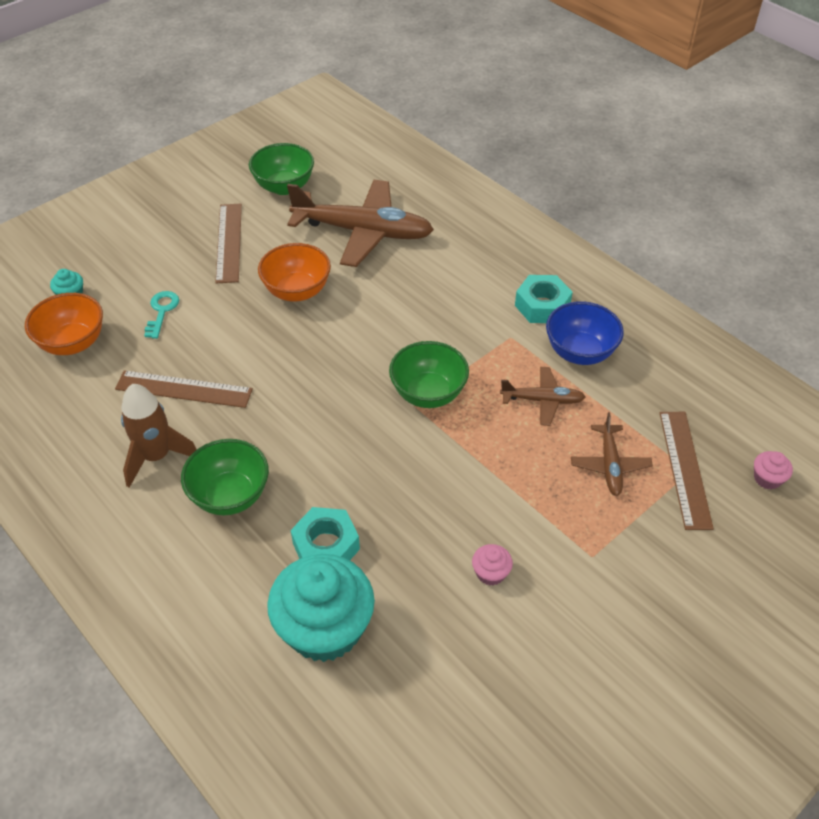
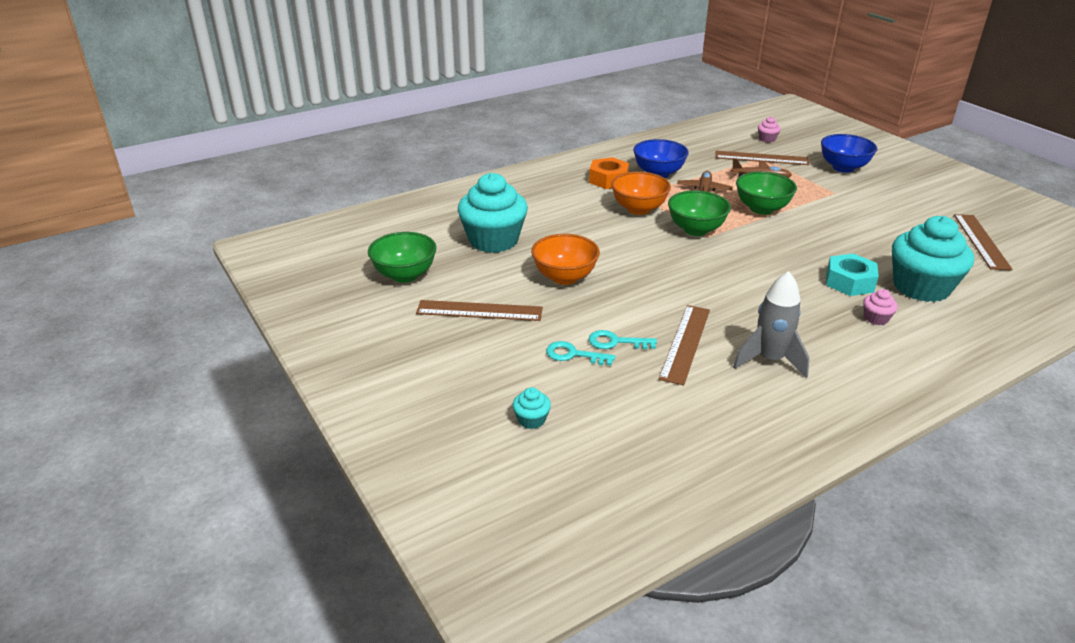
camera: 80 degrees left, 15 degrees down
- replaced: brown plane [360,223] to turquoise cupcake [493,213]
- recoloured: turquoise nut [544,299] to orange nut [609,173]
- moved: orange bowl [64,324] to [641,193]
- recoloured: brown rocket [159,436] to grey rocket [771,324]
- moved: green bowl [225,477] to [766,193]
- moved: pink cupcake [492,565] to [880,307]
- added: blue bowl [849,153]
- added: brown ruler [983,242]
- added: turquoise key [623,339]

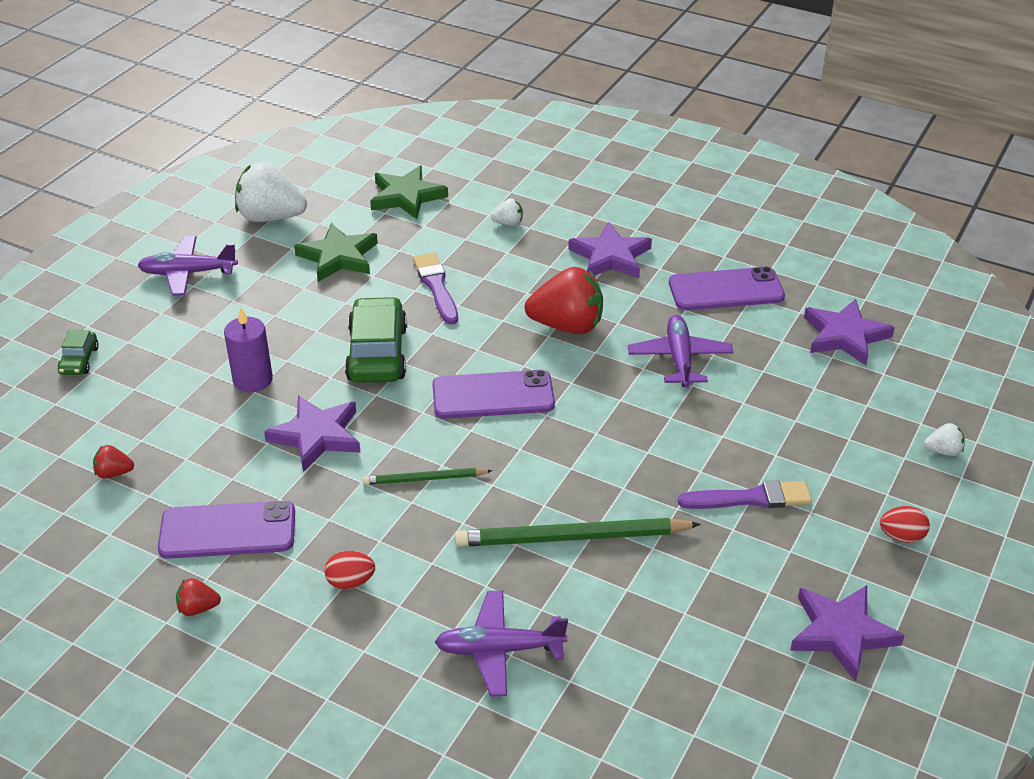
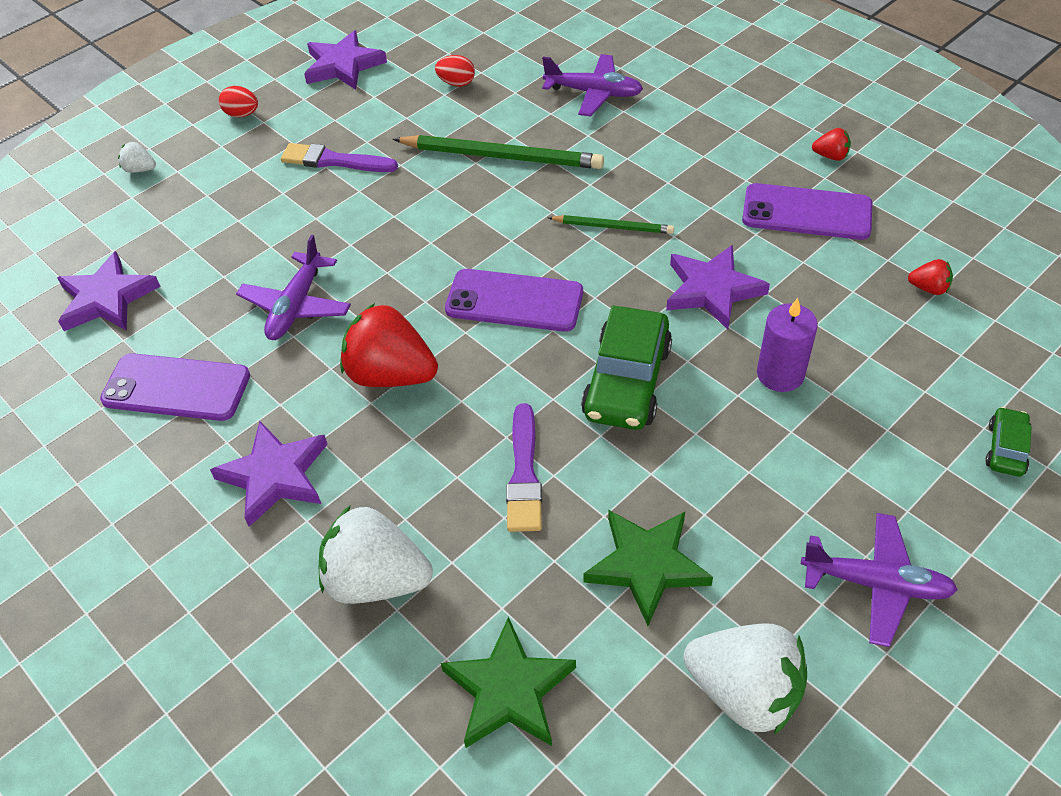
camera: 160 degrees left, 10 degrees up
- resized: white strawberry [507,212] = [376,554] x2.23
- moved: red egg [350,570] to [455,71]

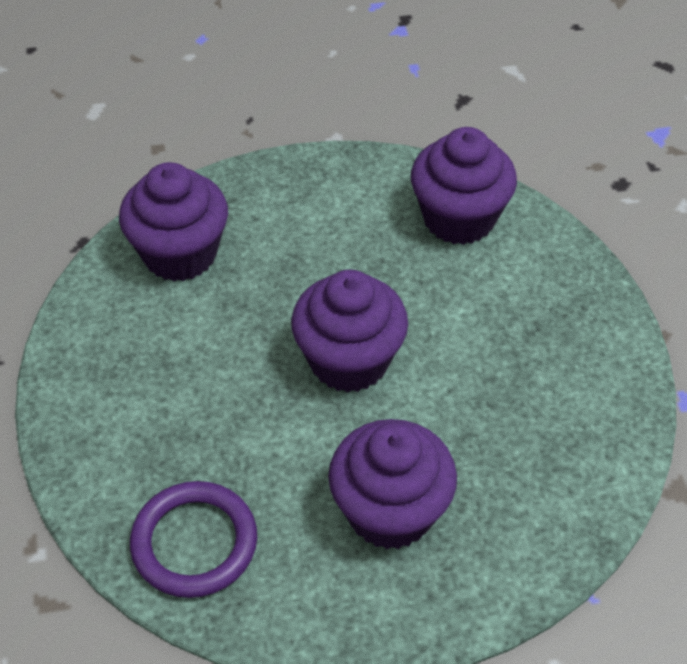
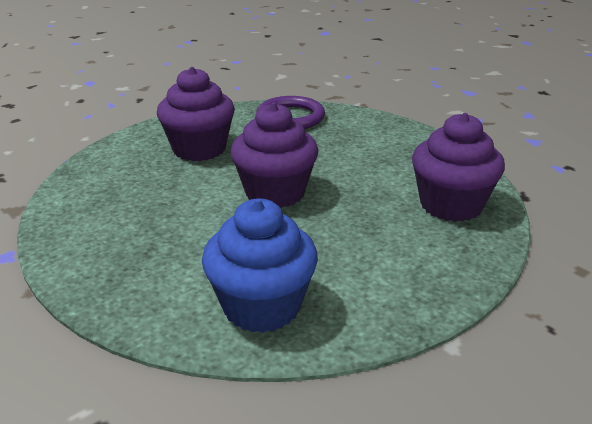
camera: 150 degrees right, 20 degrees down
- recoloured: purple cupcake [464,186] to blue cupcake [260,266]

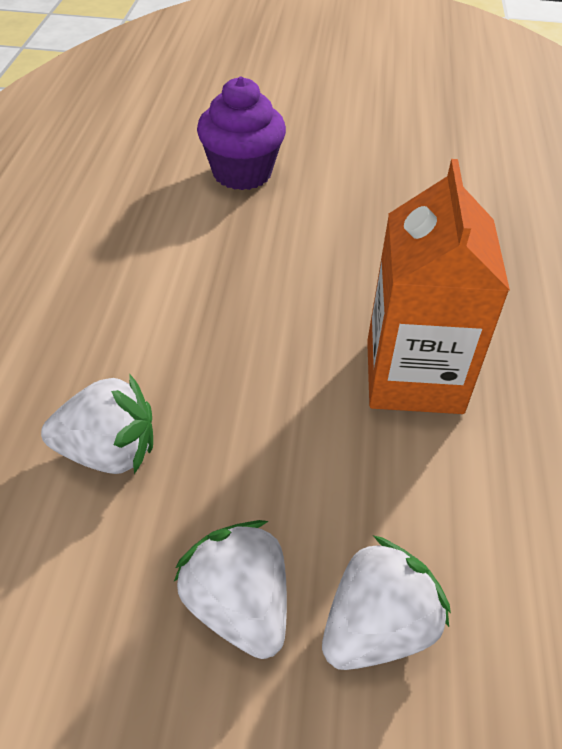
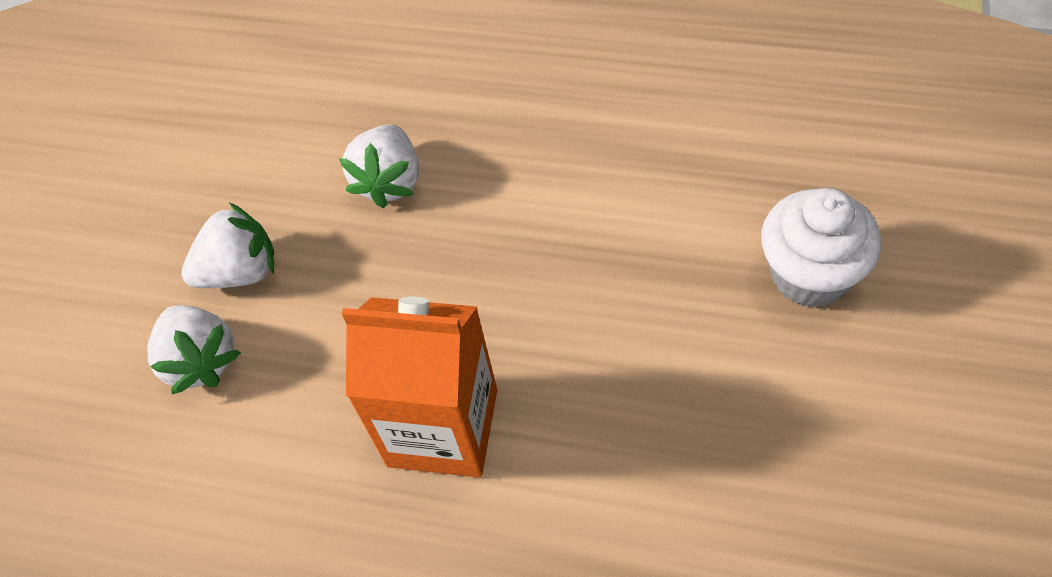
camera: 105 degrees right, 10 degrees up
- recoloured: purple cupcake [241,133] to white cupcake [821,248]

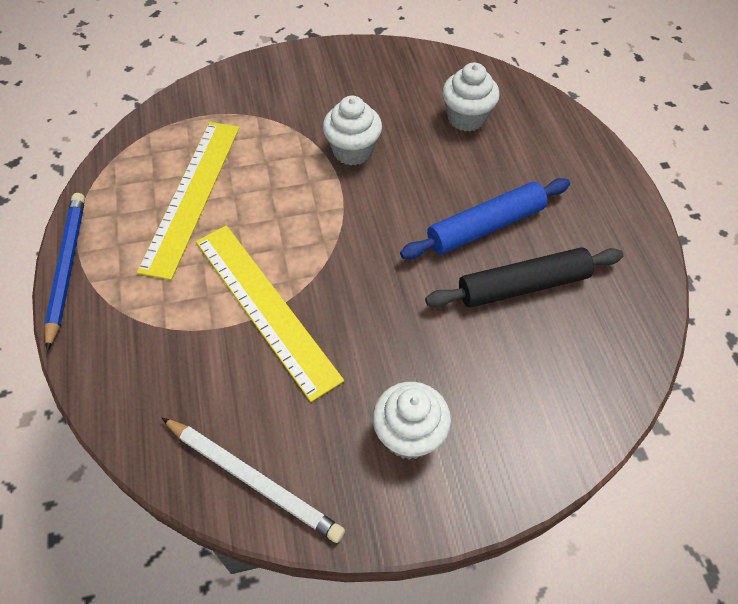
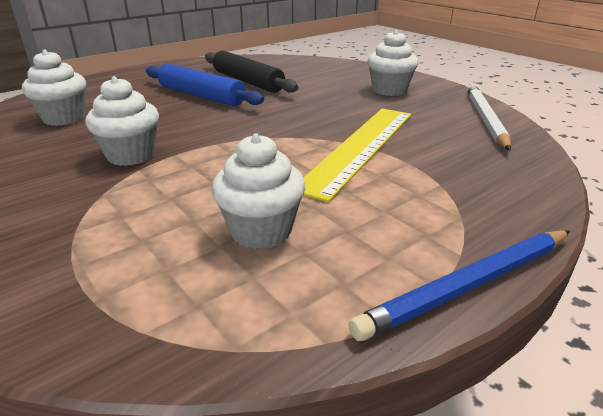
camera: 115 degrees left, 25 degrees down
- replaced: yellow ruler [188,201] to white cupcake [258,191]

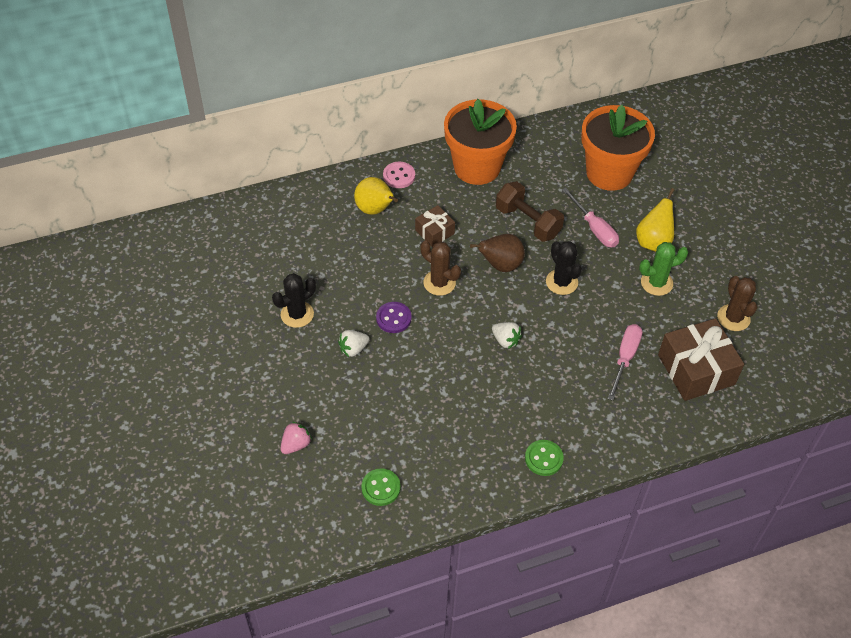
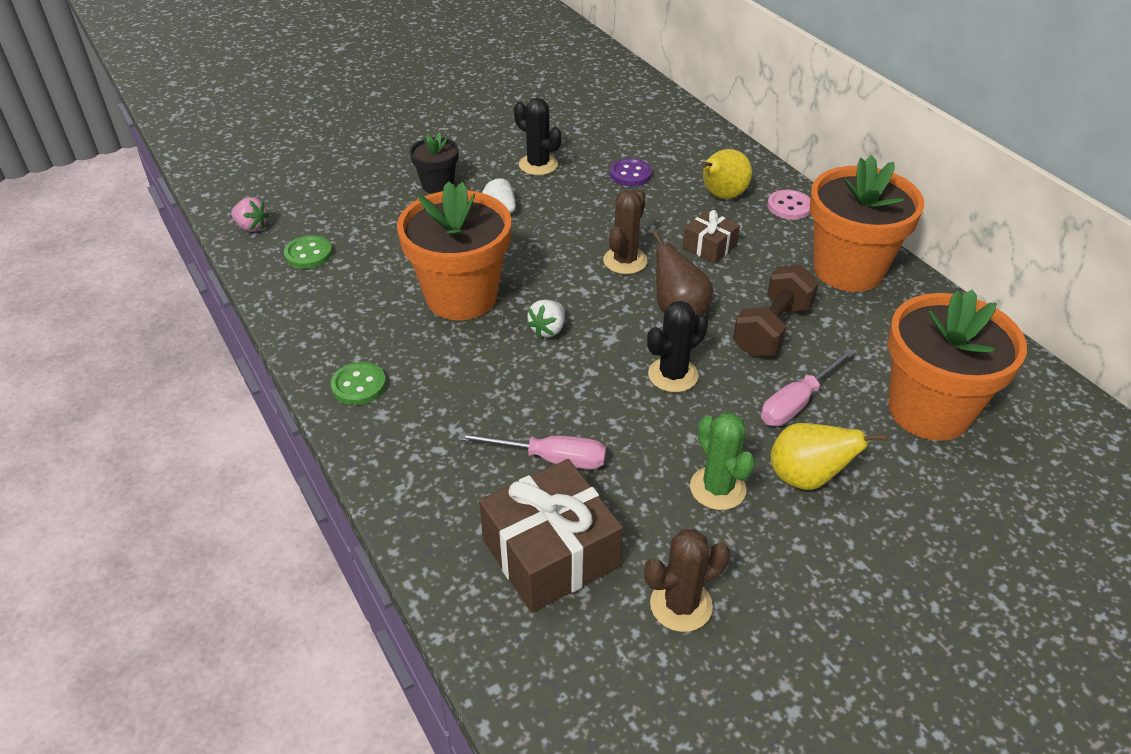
camera: 80 degrees right, 10 degrees down
- moved: purple button [394,317] to [631,172]
- moved: pink strawberry [296,438] to [250,214]
- added: black flower pot [434,163]
- added: orange flower pot [454,250]

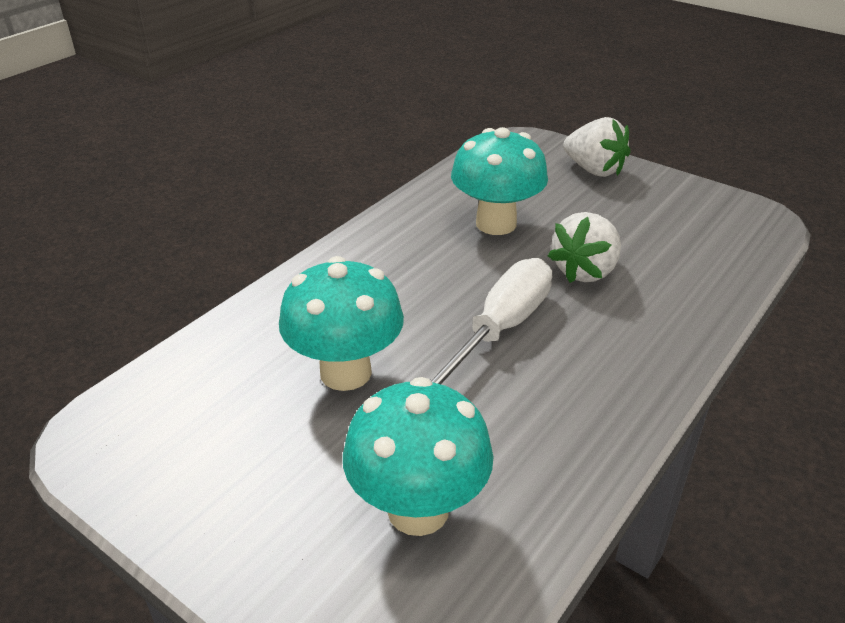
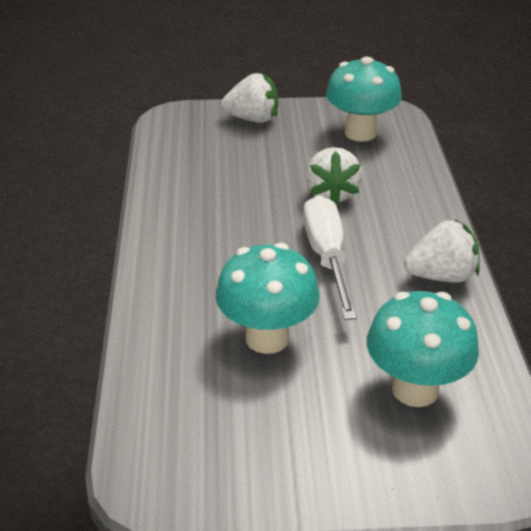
camera: 40 degrees left, 0 degrees up
- moved: turquoise mushroom [499,181] to [364,99]
- added: white strawberry [442,251]

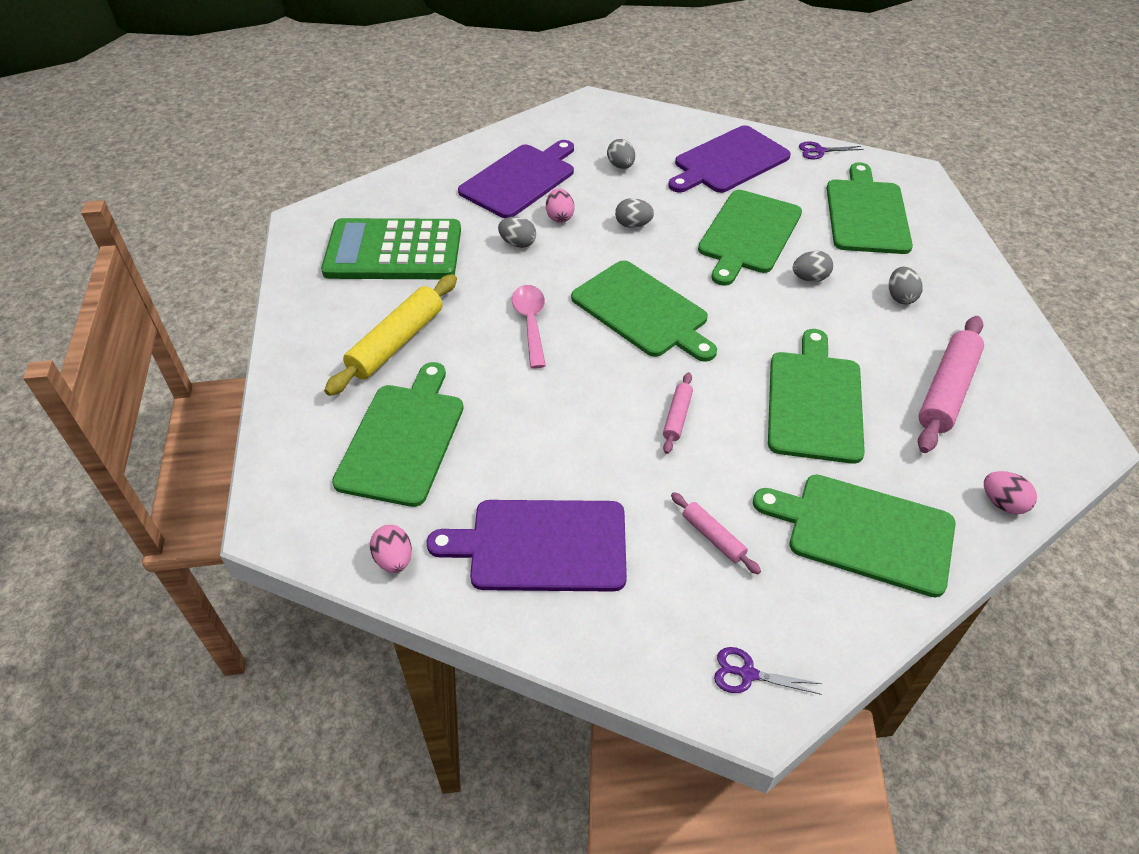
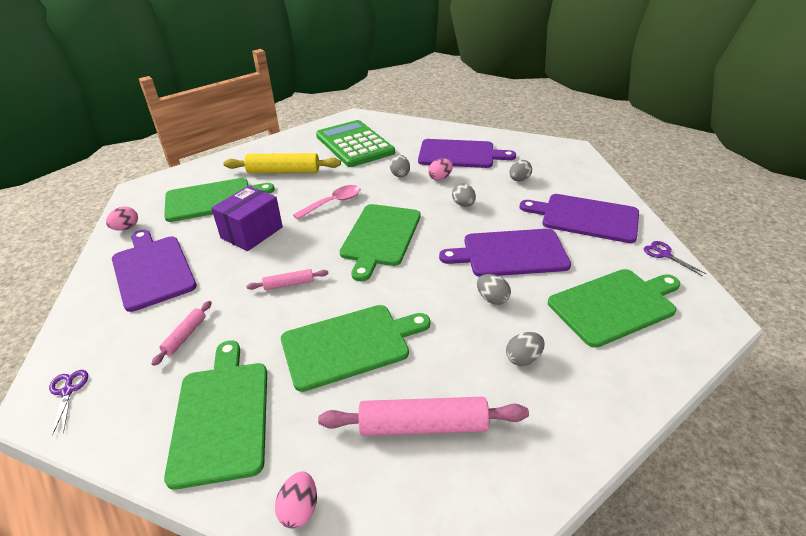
camera: 60 degrees right, 10 degrees down
- recoloured: green cutting board [750,238] to purple cutting board [505,253]
- added: purple box [247,218]

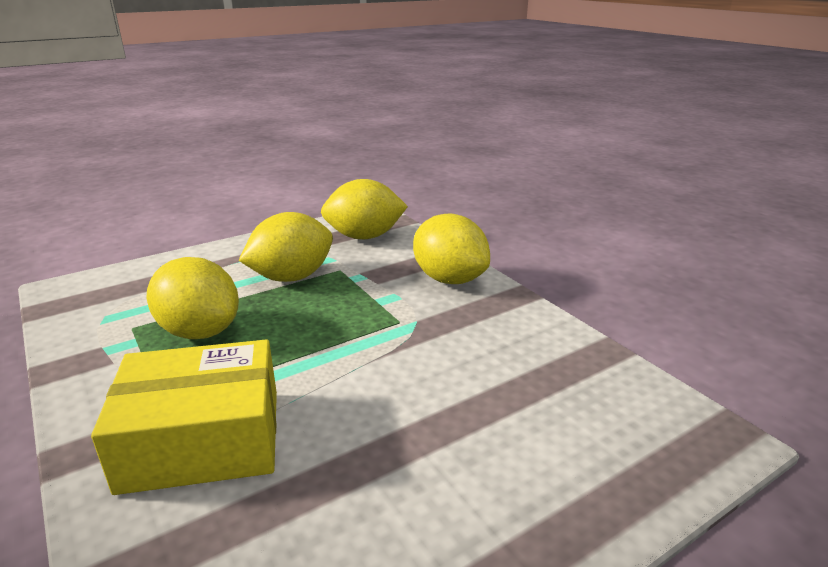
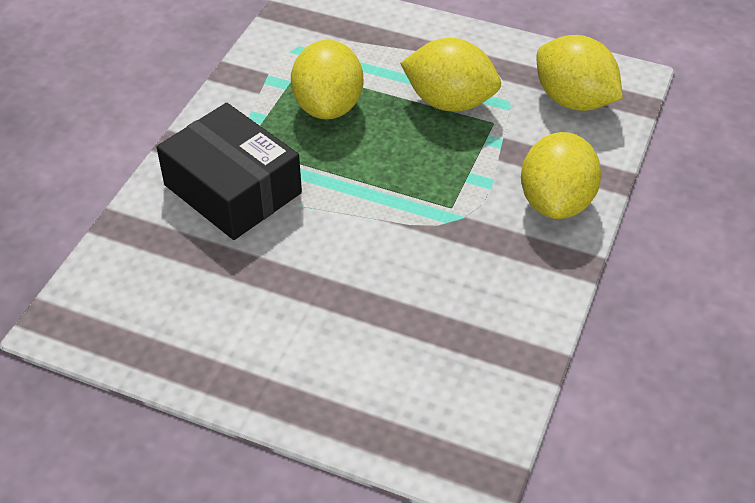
camera: 55 degrees right, 20 degrees up
- recoloured: yellow box [184,417] to black box [229,171]

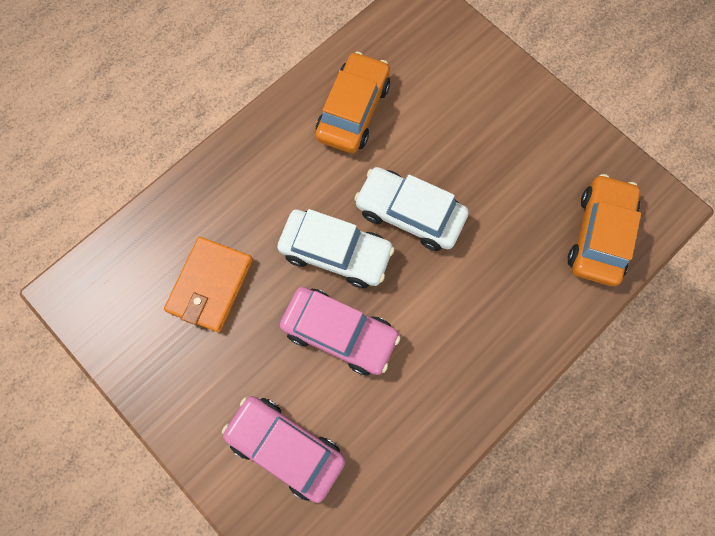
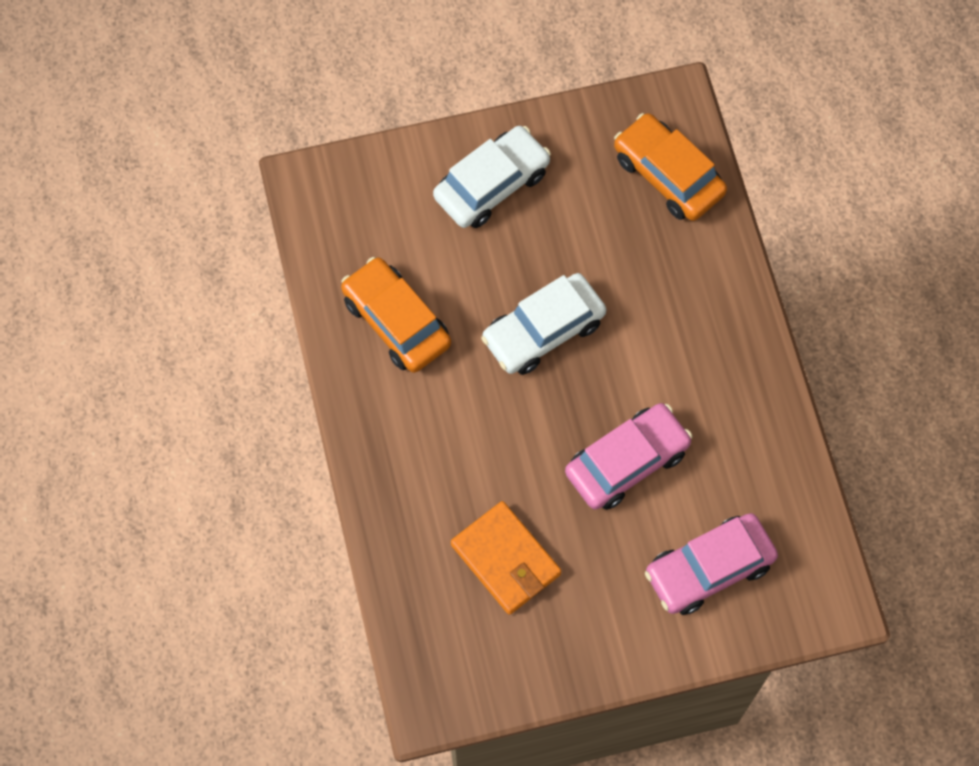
camera: 60 degrees left, 5 degrees down
- moved: white car [336,248] to [492,177]

